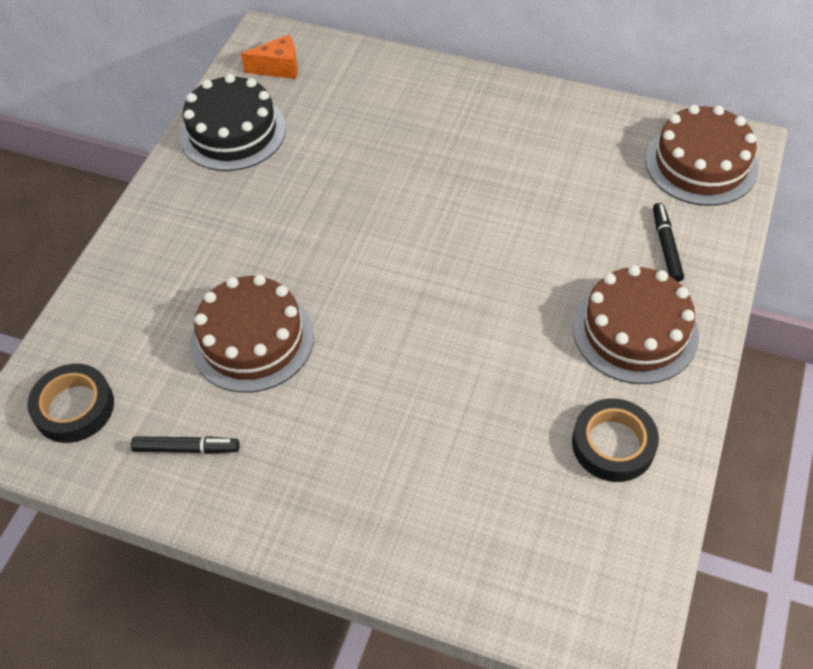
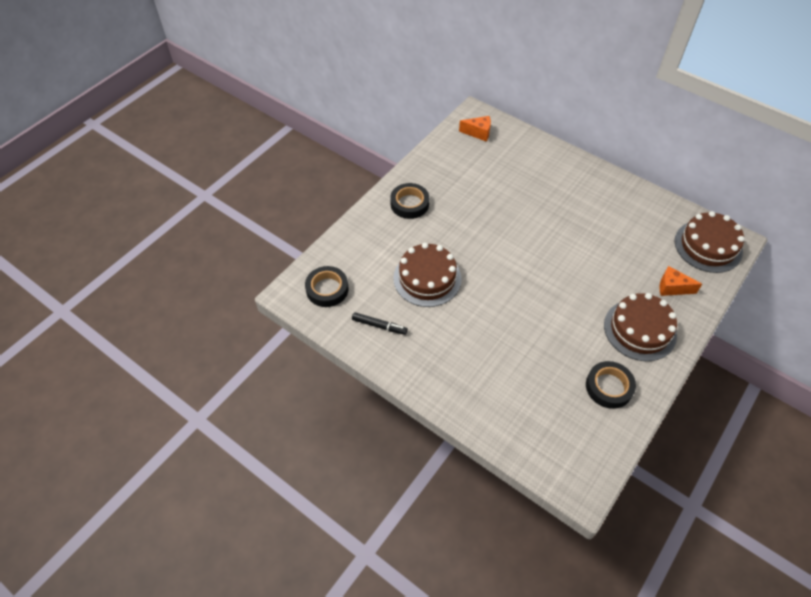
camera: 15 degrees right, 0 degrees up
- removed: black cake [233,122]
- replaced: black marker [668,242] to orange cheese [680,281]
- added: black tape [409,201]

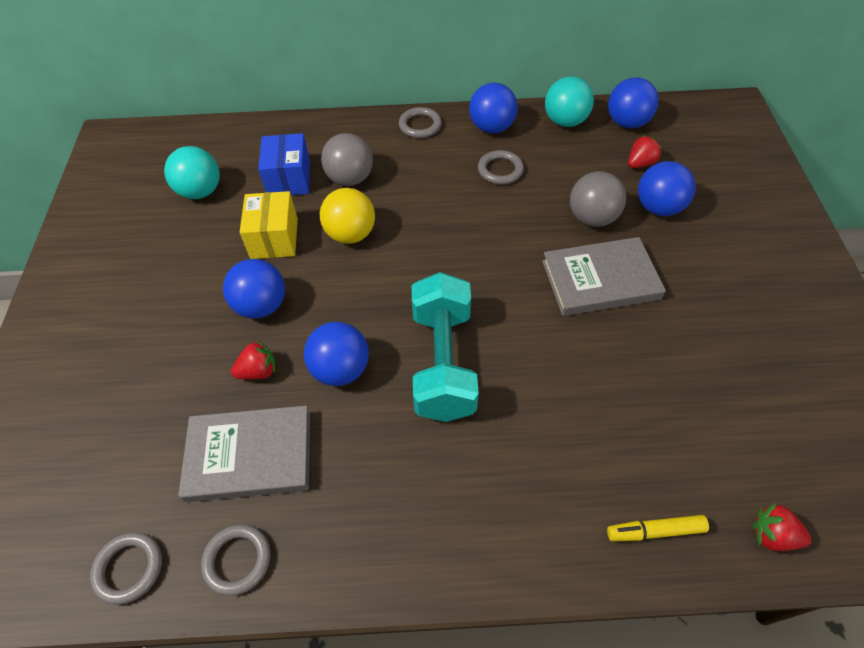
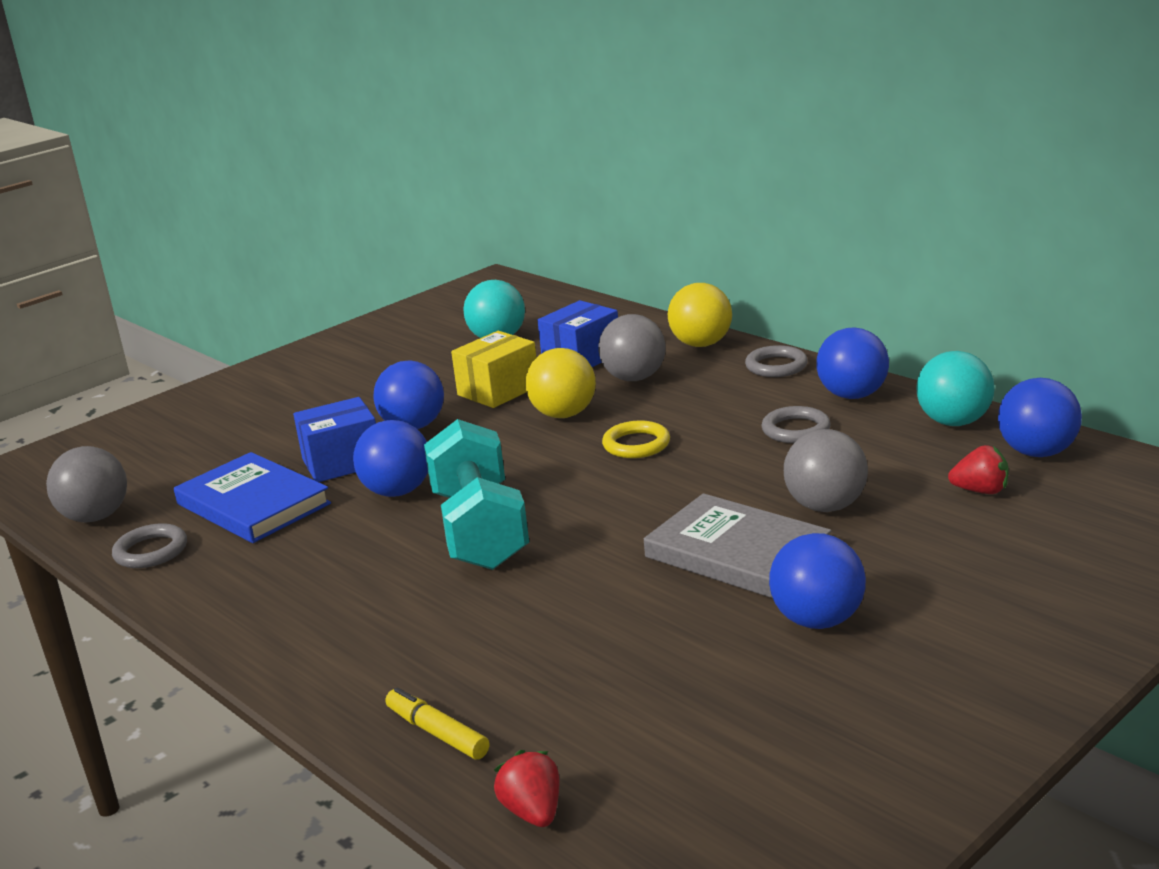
camera: 50 degrees right, 30 degrees down
- moved: blue ball [667,188] to [817,581]
- turned: turquoise dumbbell [445,347] = [476,494] 60 degrees counterclockwise
- replaced: red strawberry [253,360] to blue box [334,439]
- recoloured: grey book [244,453] to blue book [252,497]
- replaced: grey ring [126,568] to grey ball [86,484]
- added: yellow ball [700,315]
- added: yellow ring [636,439]

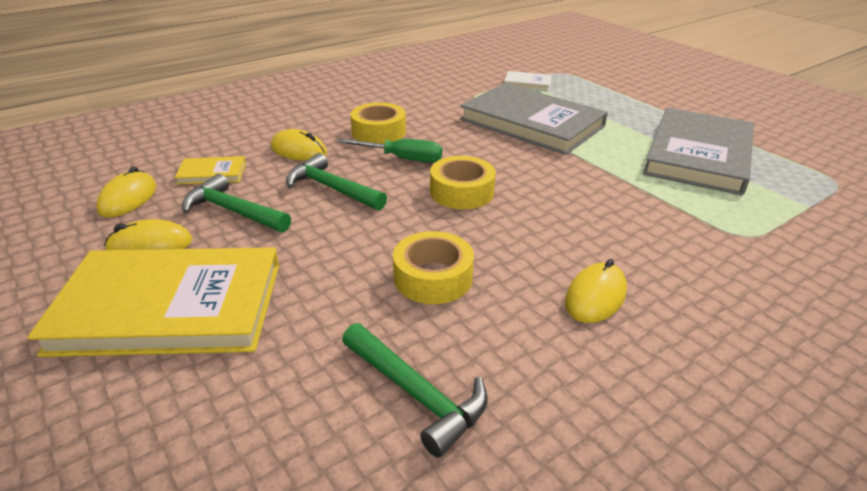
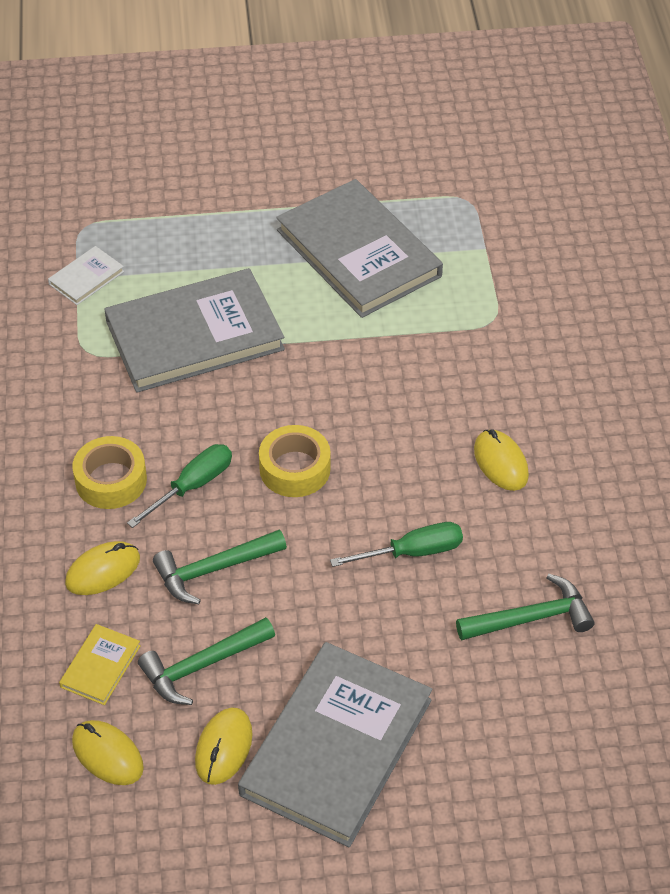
camera: 60 degrees left, 15 degrees up
- replaced: yellow tape [433,267] to green screwdriver [396,544]
- recoloured: yellow book [153,302] to grey book [335,744]

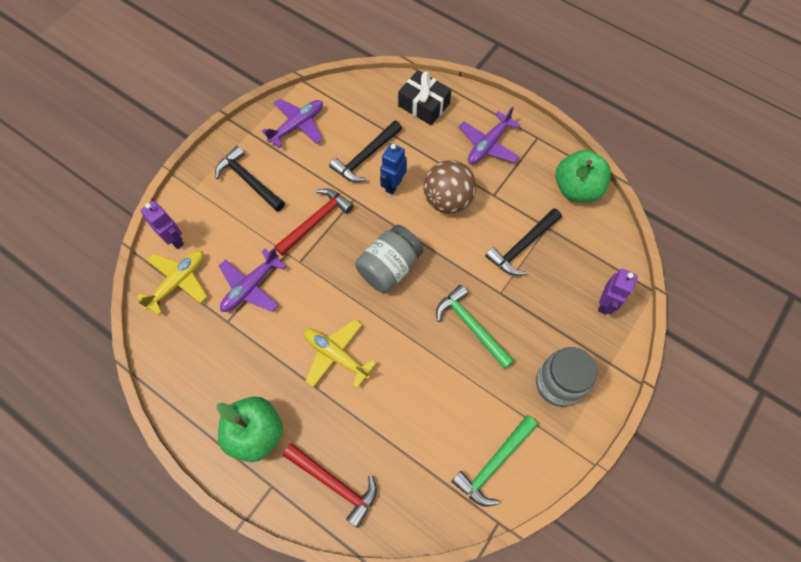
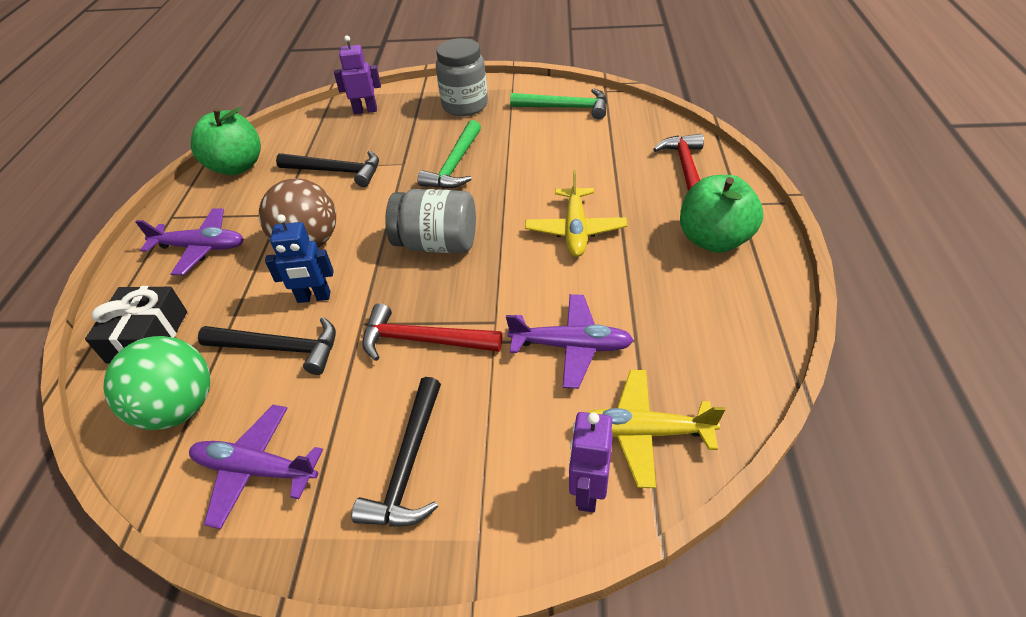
camera: 120 degrees left, 20 degrees down
- added: green ball [156,383]

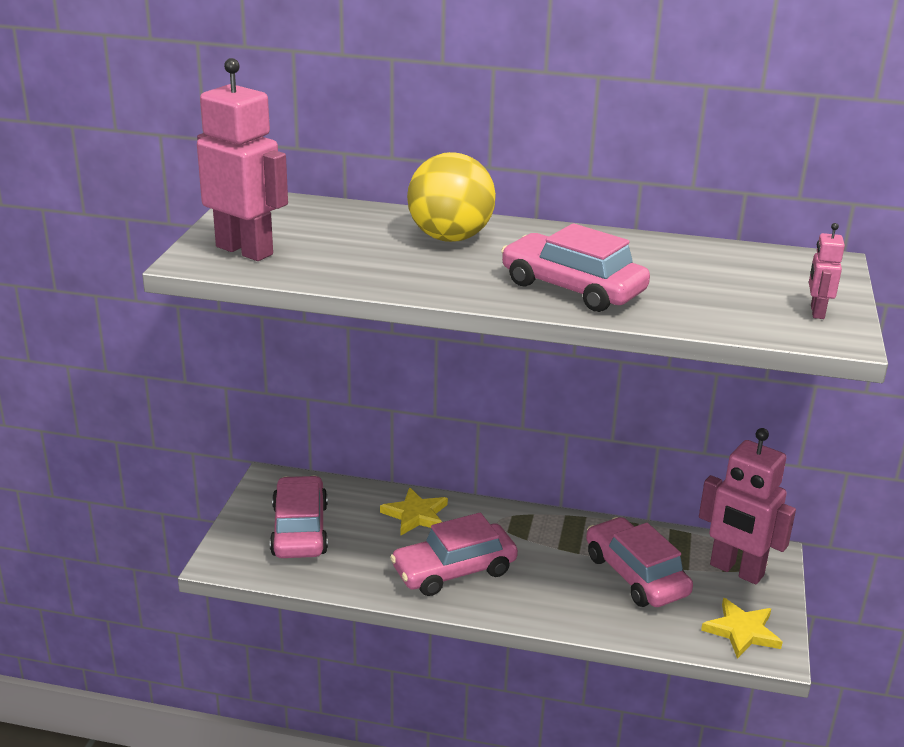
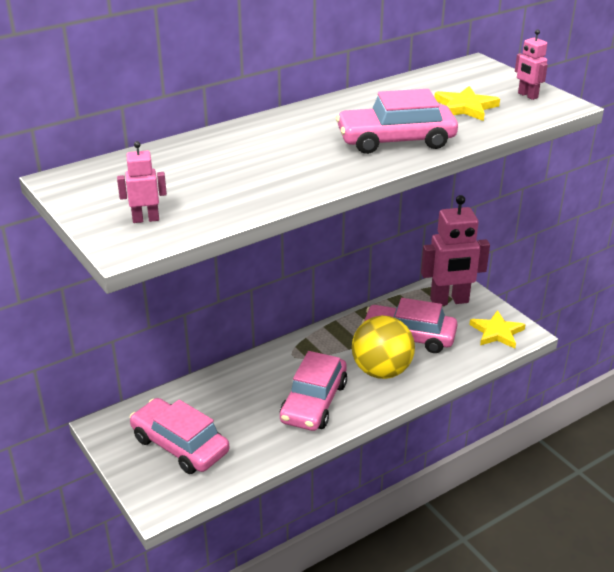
camera: 45 degrees left, 5 degrees up
- resized: pink robot [242,159] = [142,182] x0.46
- moved: yellow ball [451,197] to [383,347]
- moved: yellow star [414,511] to [467,103]

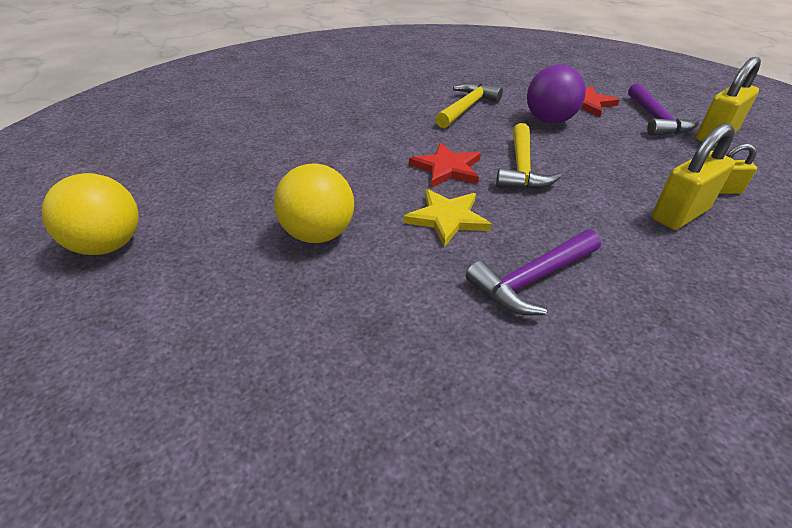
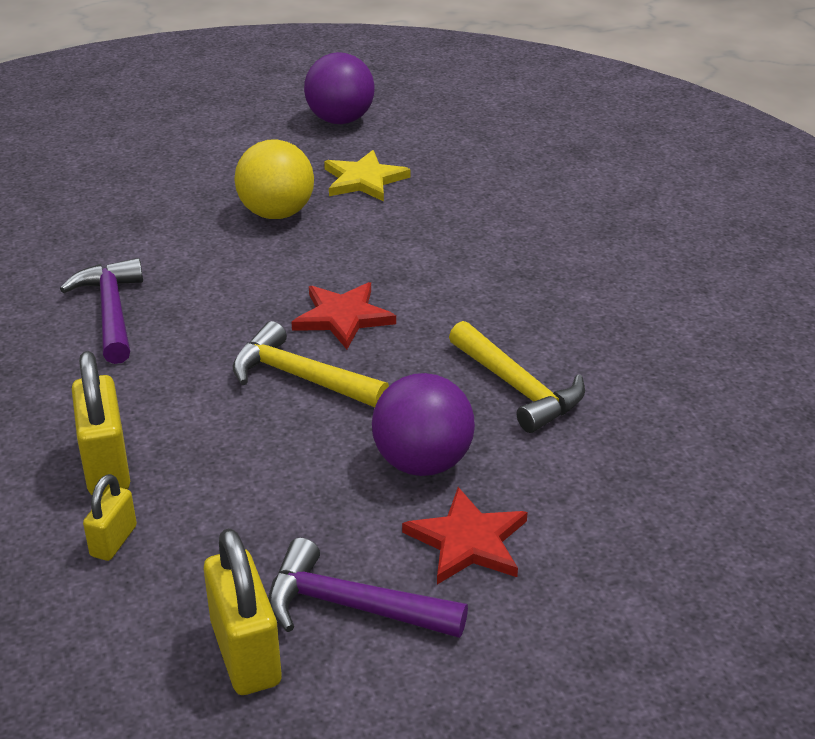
camera: 110 degrees right, 5 degrees down
- recoloured: yellow ball [90,214] to purple ball [339,88]
- moved: yellow star [447,218] to [367,176]

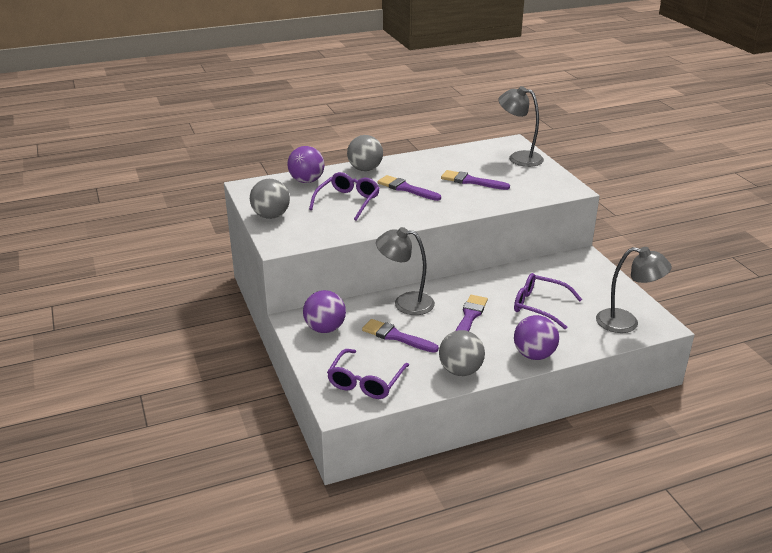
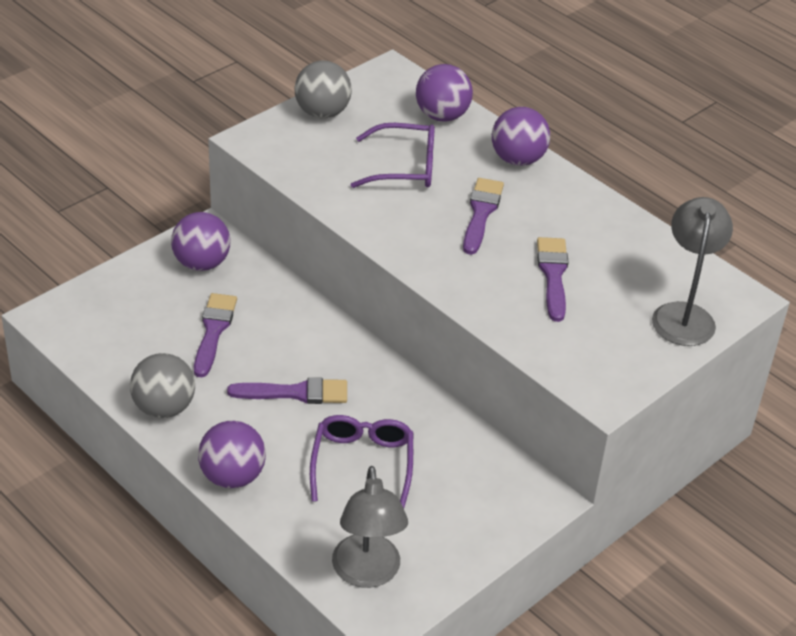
camera: 65 degrees right, 10 degrees up
- recoloured: grey ball [365,153] to purple ball [521,136]
- removed: grey lamp [405,271]
- removed: purple glasses [368,374]

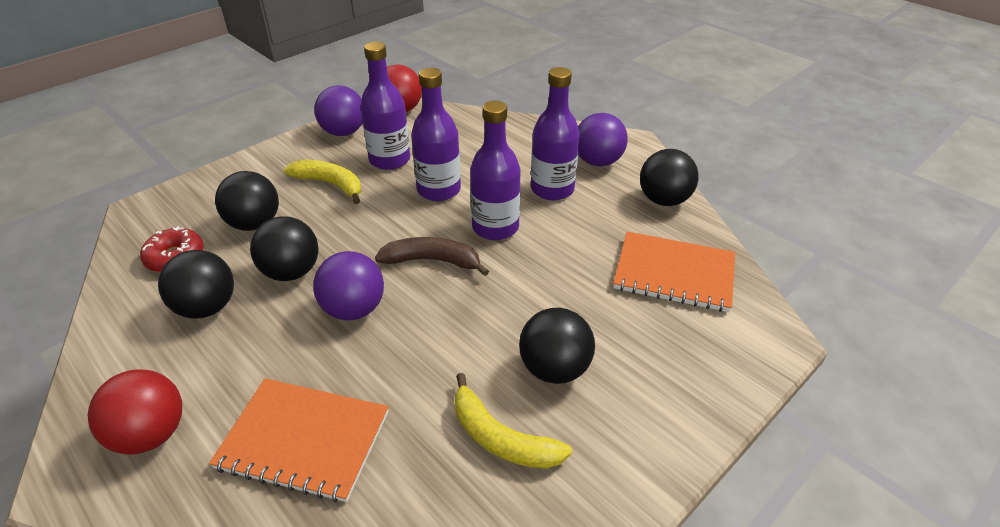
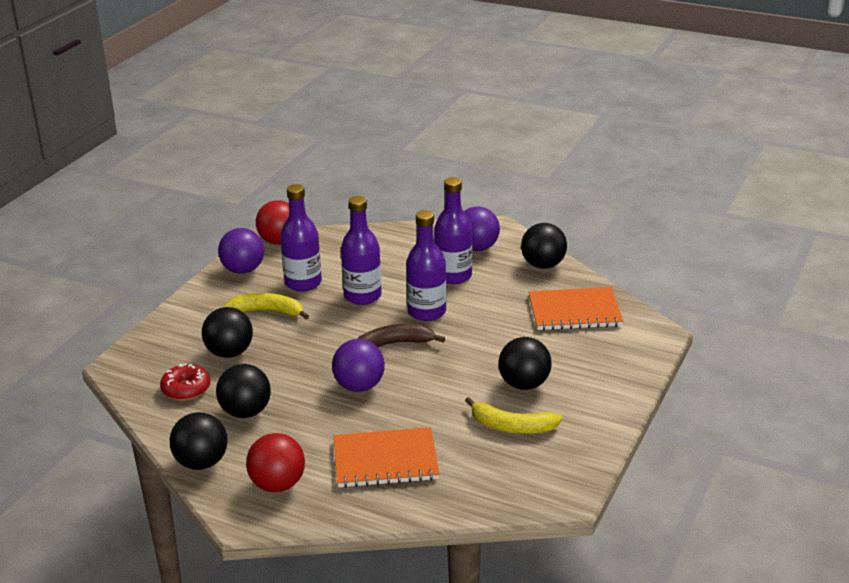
camera: 20 degrees left, 10 degrees down
- moved: black ball [284,248] to [199,441]

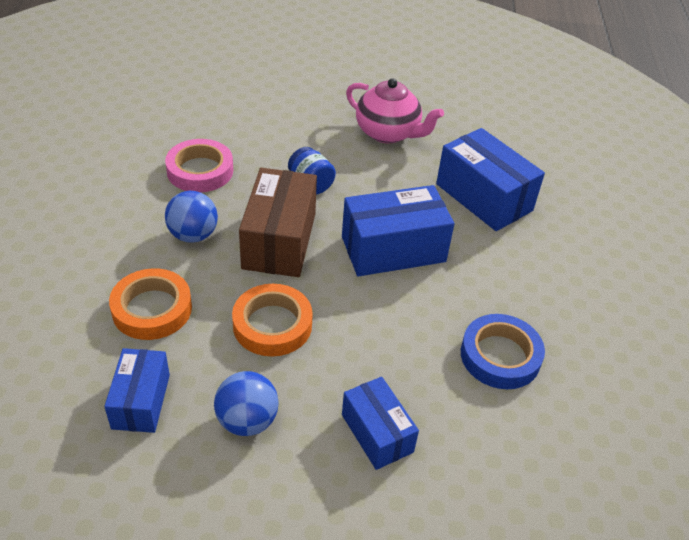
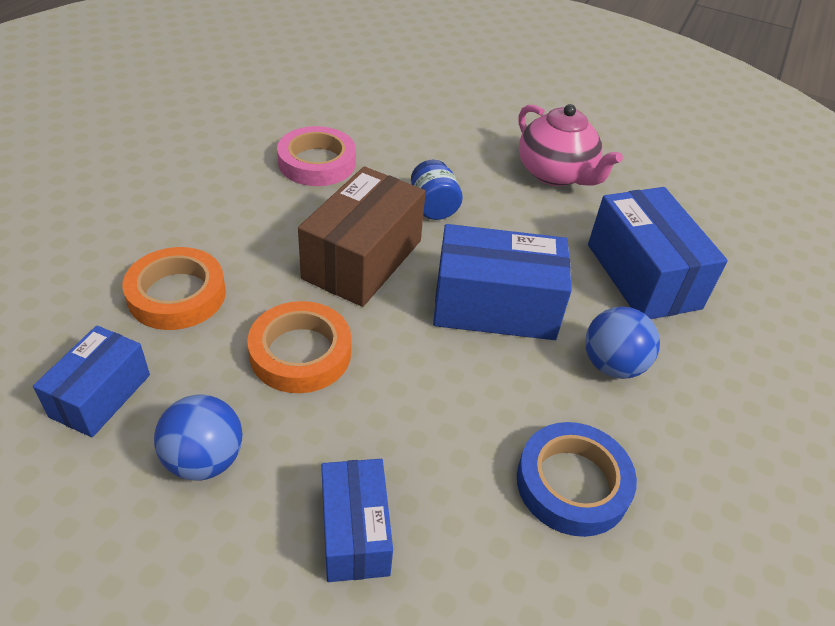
camera: 20 degrees right, 0 degrees up
- moved: blue ball [191,217] to [622,343]

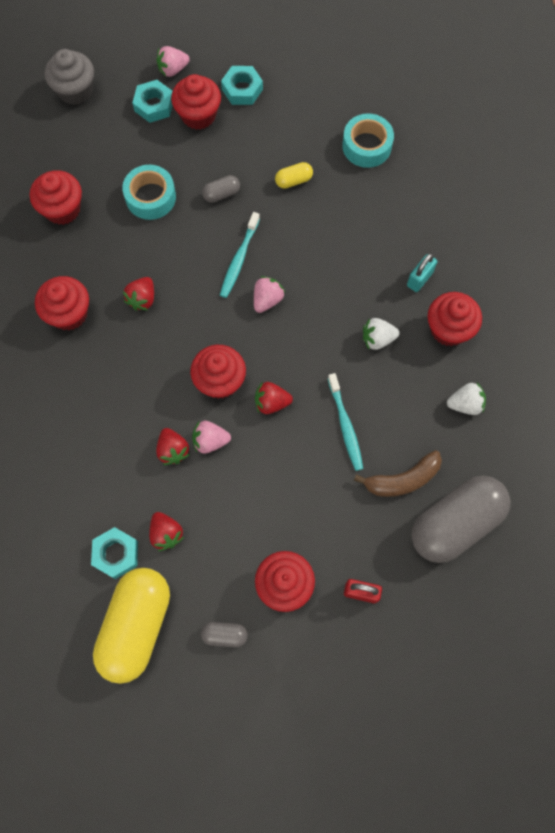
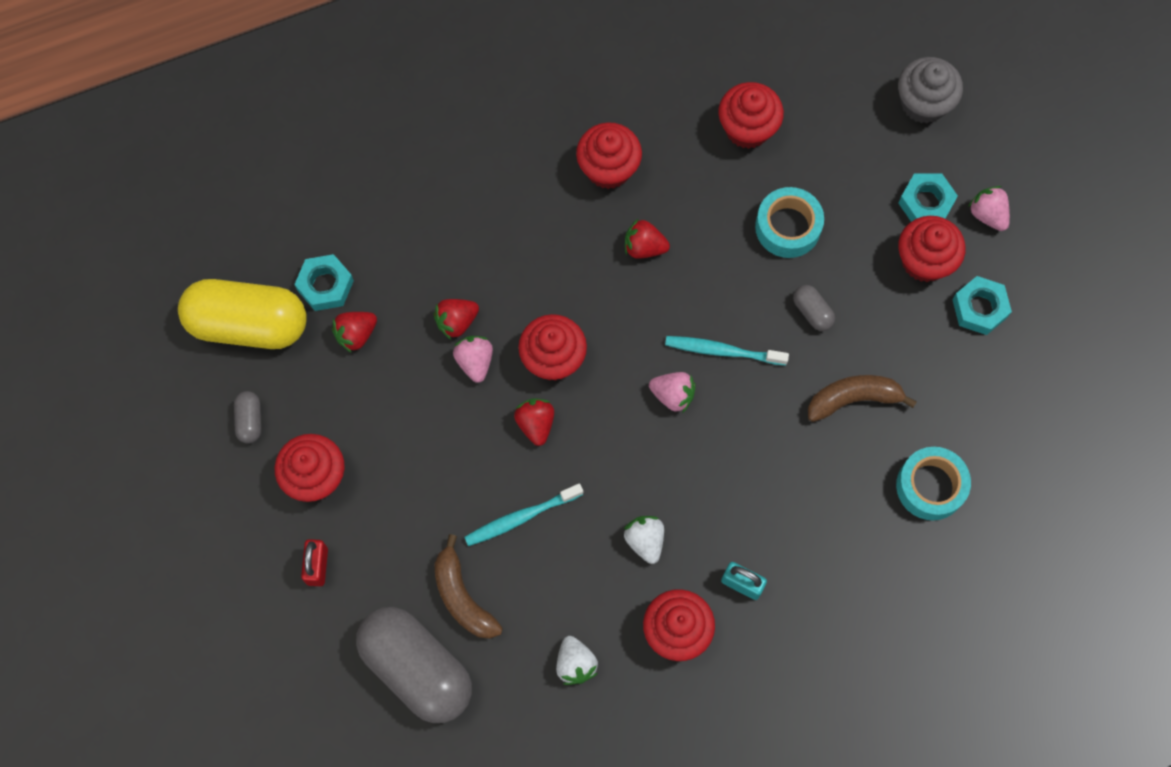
camera: 80 degrees right, 0 degrees up
- replaced: yellow capsule [294,175] to brown banana [862,398]

